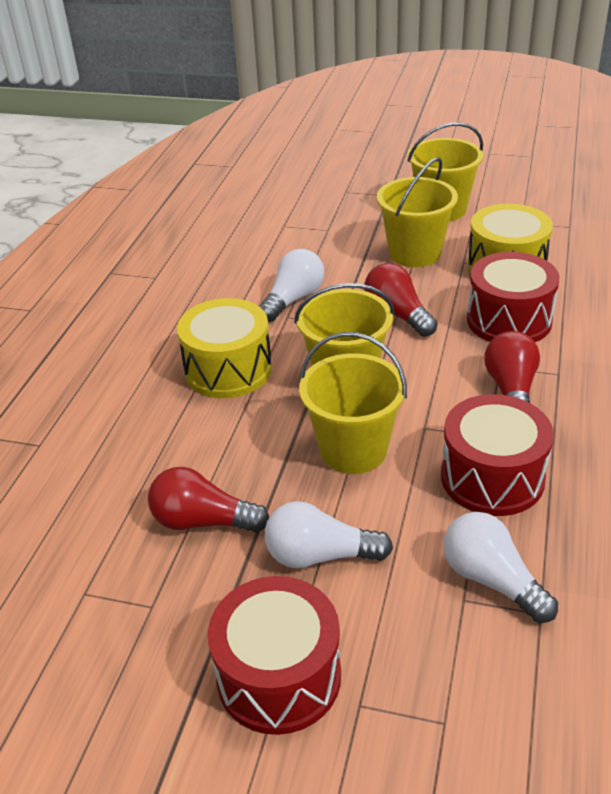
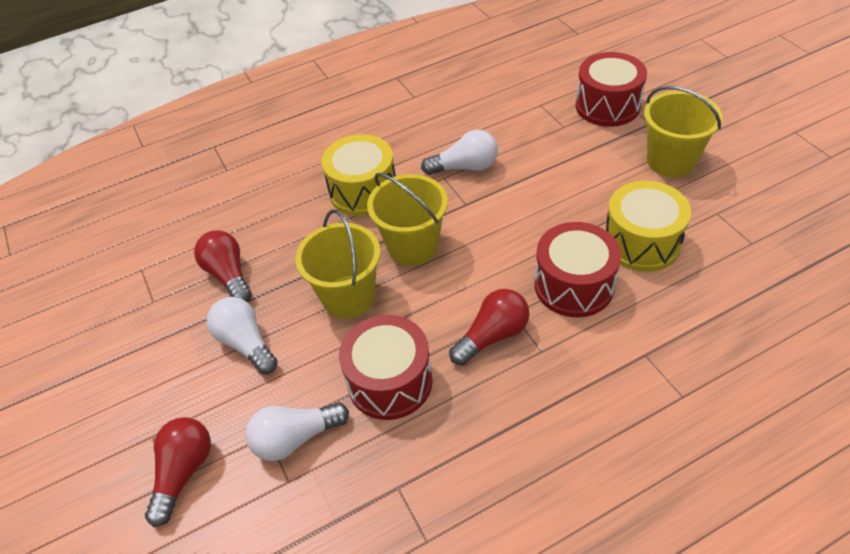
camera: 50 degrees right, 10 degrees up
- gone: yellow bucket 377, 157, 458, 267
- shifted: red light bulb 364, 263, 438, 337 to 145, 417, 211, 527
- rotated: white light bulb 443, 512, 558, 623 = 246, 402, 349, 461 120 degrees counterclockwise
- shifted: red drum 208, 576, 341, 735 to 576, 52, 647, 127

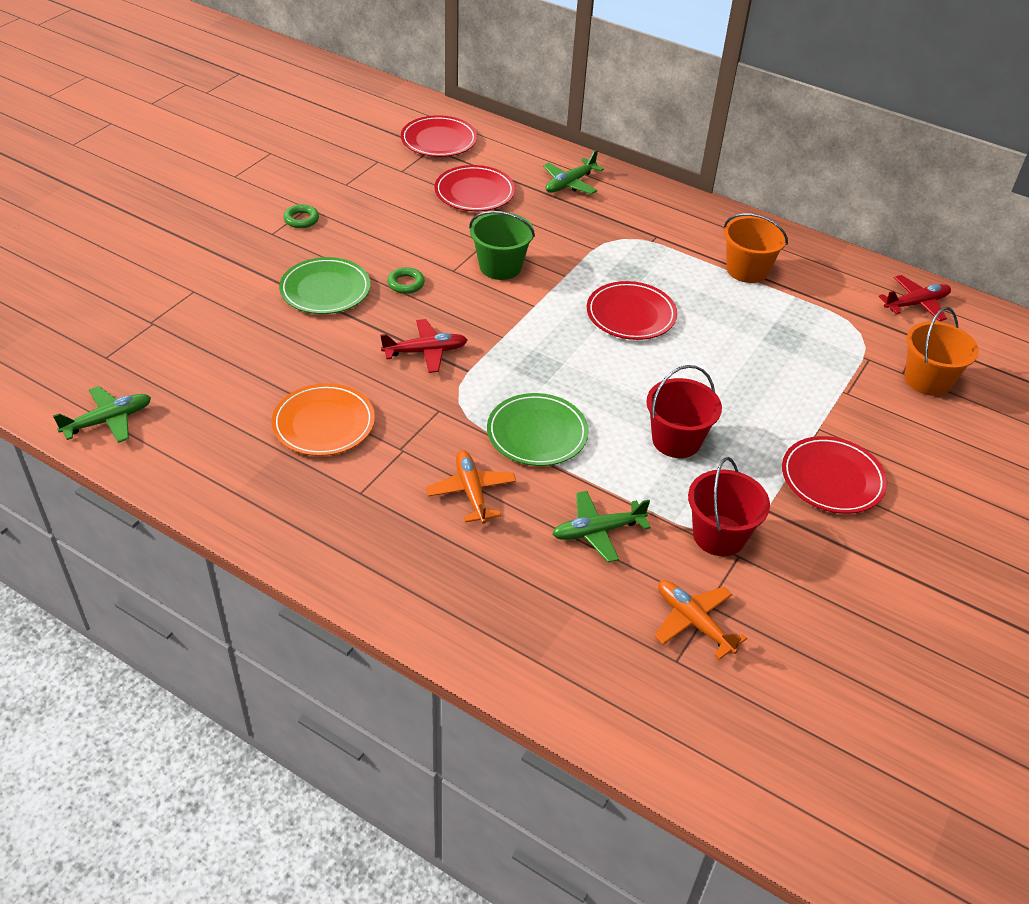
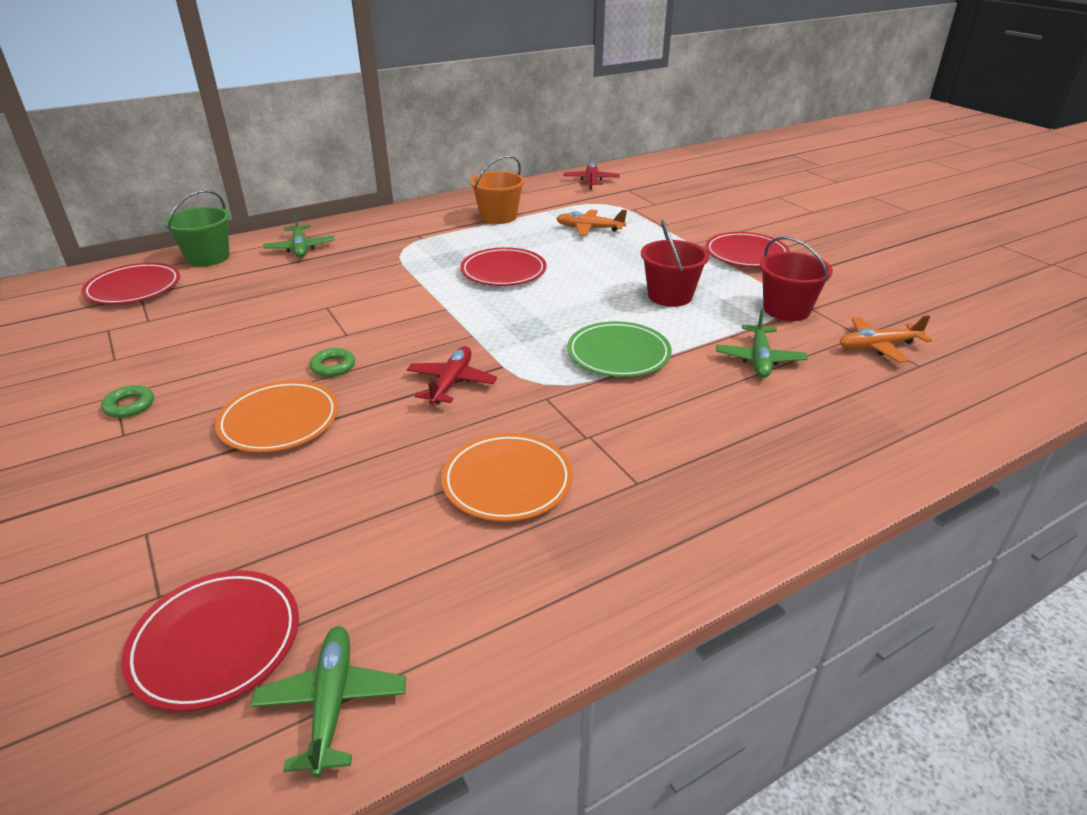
camera: 60 degrees left, 10 degrees down
- shifted: red plate 434, 165, 515, 211 to 121, 570, 299, 712
- shifted: green bucket 469, 211, 535, 280 to 164, 190, 230, 267
- repainted: green plate 279, 257, 371, 314 to orange plate 215, 380, 338, 452
- gone: orange bucket 905, 307, 979, 396
- shifted: orange plane 426, 450, 516, 524 to 556, 210, 627, 236

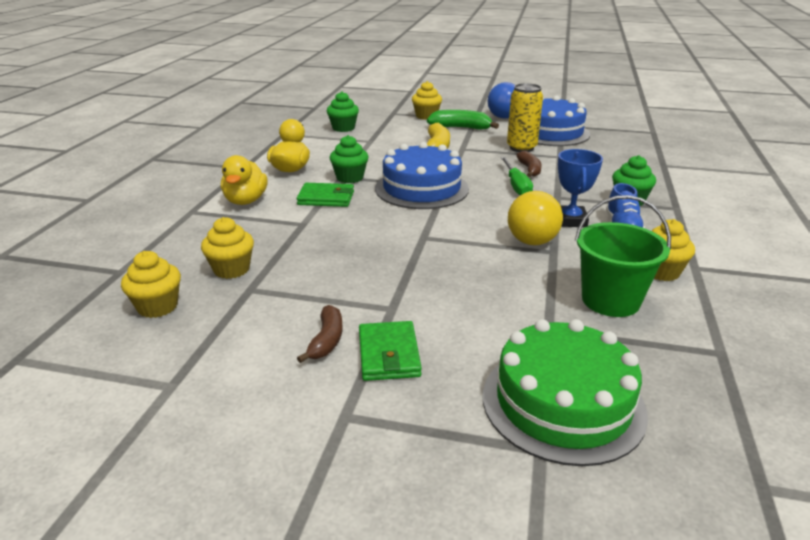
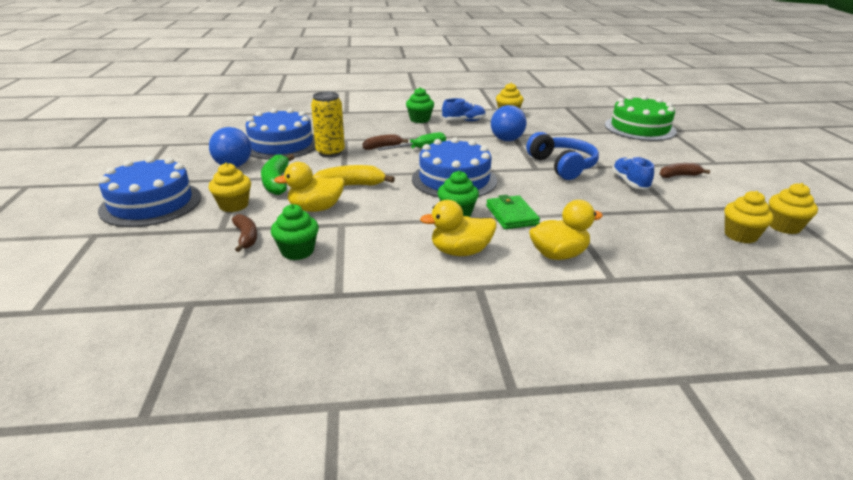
camera: 110 degrees left, 0 degrees up
- gone: blue trophy 558, 149, 603, 227
- repainted: yellow ball 508, 191, 563, 245 to blue ball 491, 105, 527, 141
- gone: green bucket 575, 195, 671, 317
- shifted: yellow cupcake 201, 217, 254, 279 to 769, 183, 818, 234
- gone: green wallet 359, 321, 422, 381
- new: blue headphones 526, 132, 599, 180
- new: blue cake 98, 156, 201, 227
- new: blue shoe 612, 156, 654, 190
- new: yellow duck 274, 162, 345, 212
- new: brown banana 232, 214, 257, 252

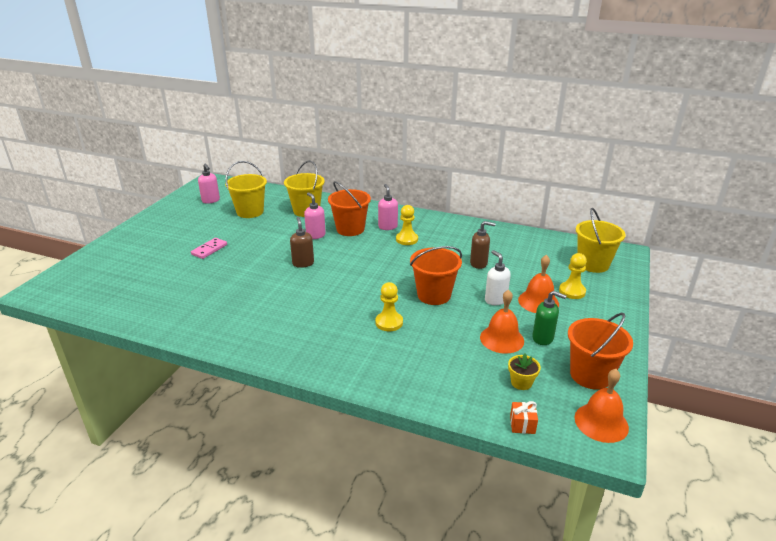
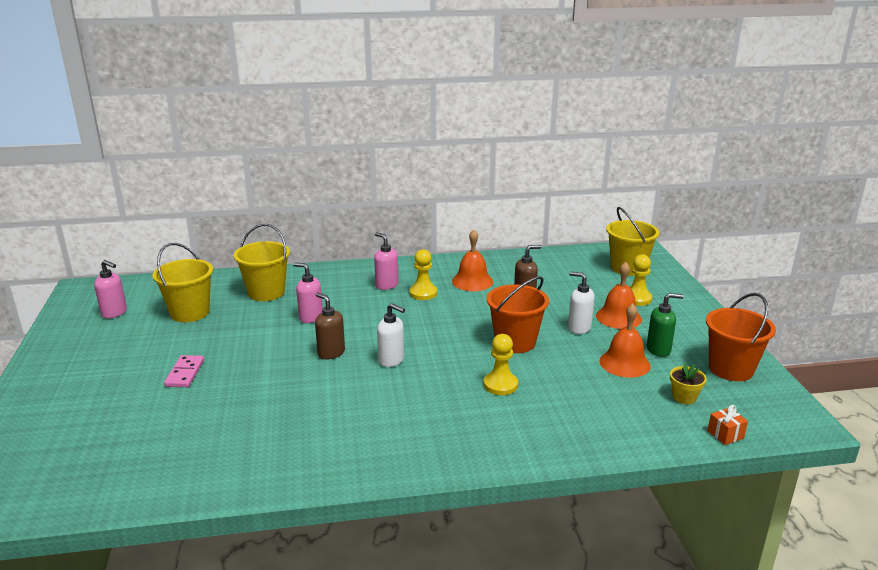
camera: 30 degrees left, 5 degrees down
- gone: orange bucket 328, 181, 371, 236
- shifted: orange bell 574, 369, 629, 443 to 452, 230, 493, 291
- new: white soap dispenser 377, 303, 405, 367

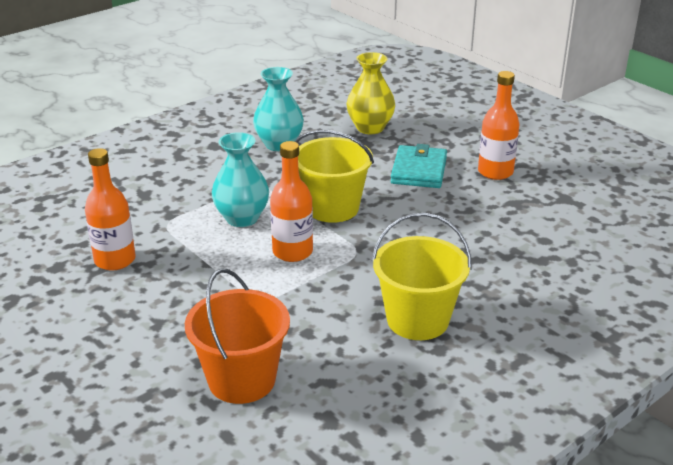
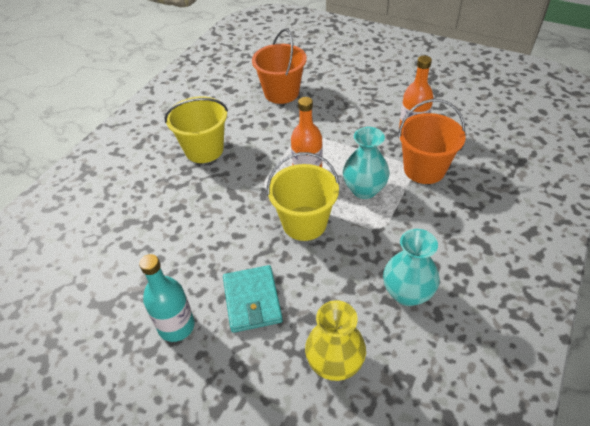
camera: 160 degrees right, 15 degrees up
- repainted: orange bottle 478, 71, 519, 180 to turquoise bottle 139, 254, 195, 342
- new: orange bucket 398, 99, 466, 184

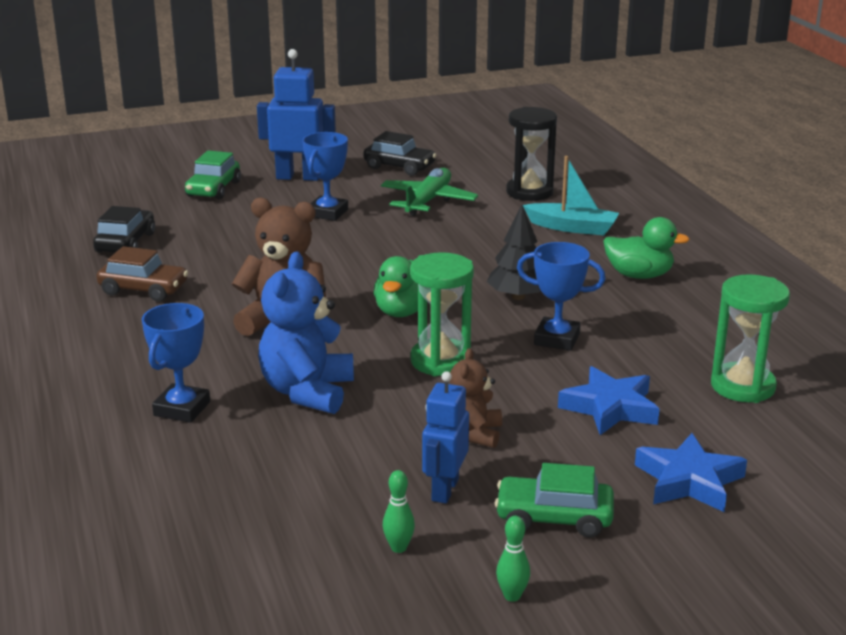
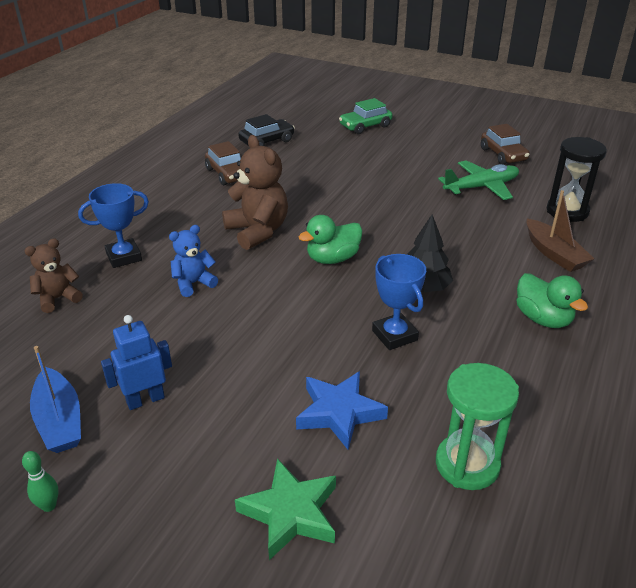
camera: 45 degrees right, 10 degrees up
- gone: blue robot 257, 49, 336, 181
- repainted: black car 363, 131, 436, 176 to brown car 481, 124, 530, 165
- gone: blue trophy 302, 132, 348, 221
- repainted: turquoise boat 523, 156, 619, 235 to brown boat 527, 190, 594, 272
- scaled: blue teddy bear 258, 252, 354, 414 = 169, 225, 218, 297 x0.59
- gone: green hourglass 410, 252, 474, 376
- shifted: brown teddy bear 450, 348, 502, 448 to 25, 238, 83, 313
- repainted: blue star 635, 433, 747, 512 to green star 235, 458, 336, 560
- gone: green car 495, 463, 614, 538
- swapped: green bowling pin 383, 470, 415, 553 to blue boat 30, 346, 81, 453

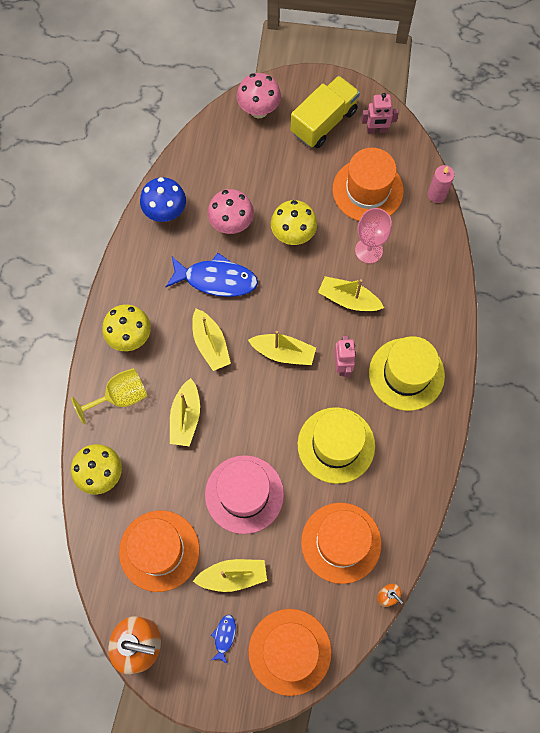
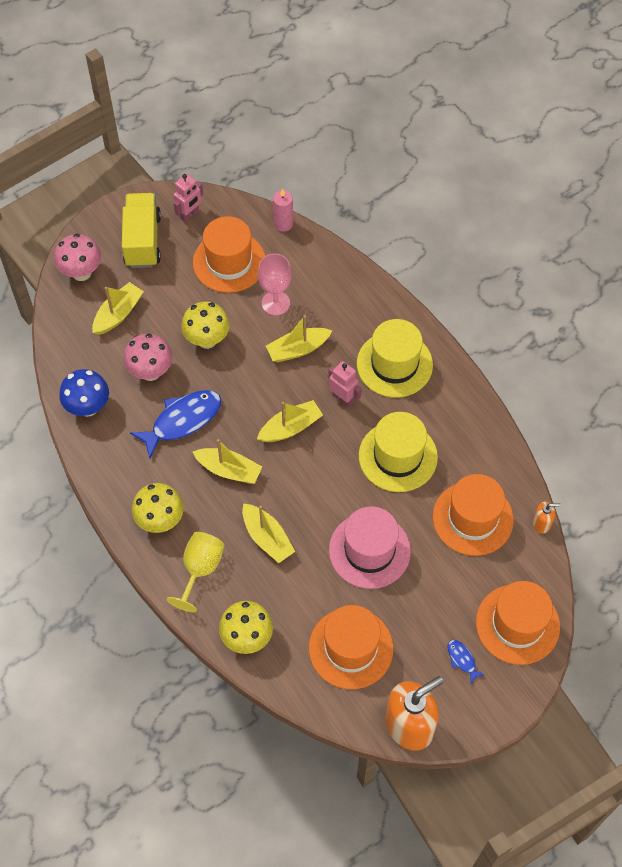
camera: 45 degrees left, 10 degrees down
- shifted: yellow boat 193, 559, 267, 592 to 92, 282, 144, 335

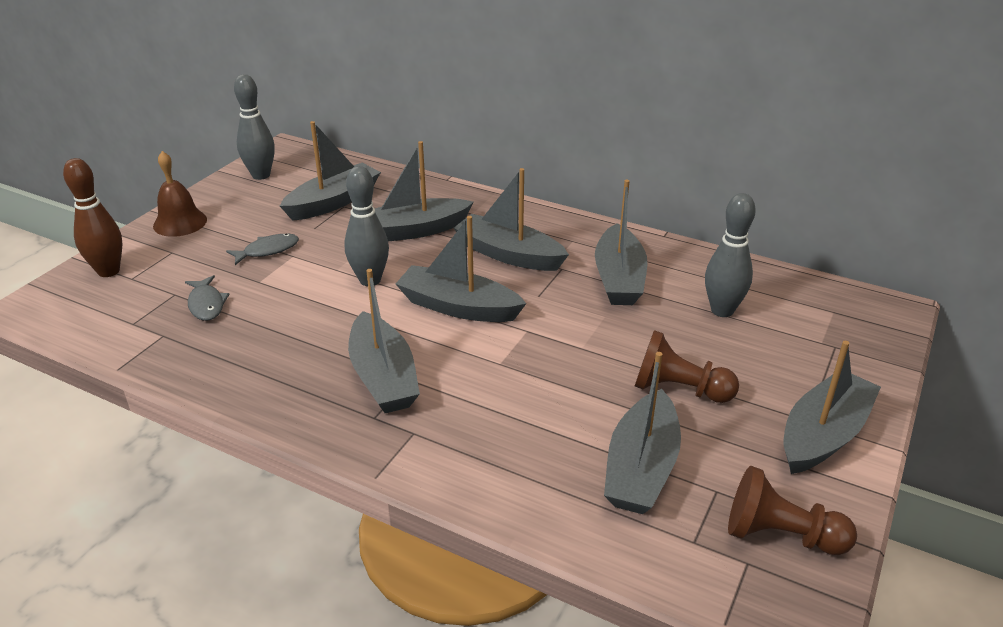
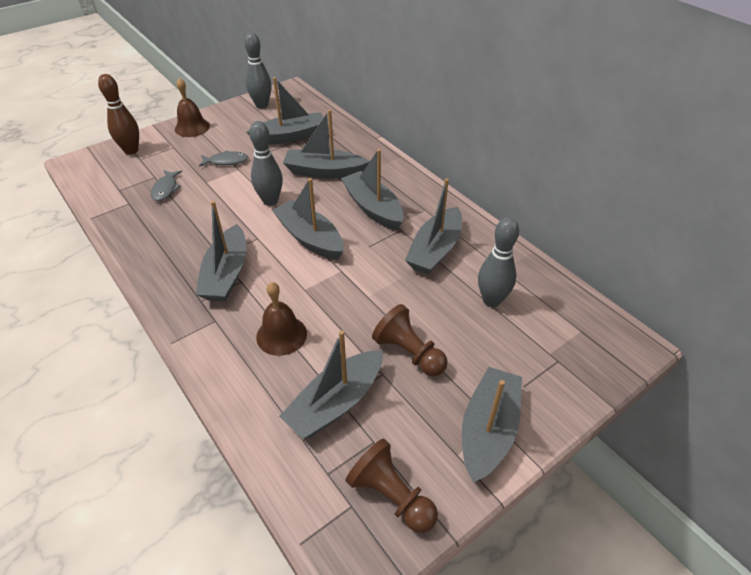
camera: 25 degrees right, 10 degrees up
- rotated: grey boat 784, 341, 881, 474 = 462, 367, 522, 483 45 degrees counterclockwise
- new: brown bell 256, 282, 307, 356

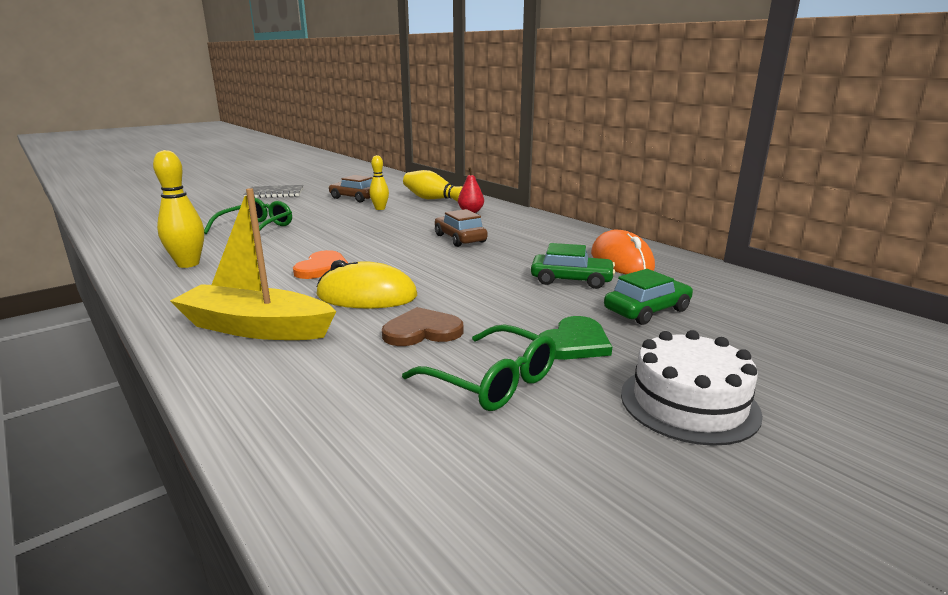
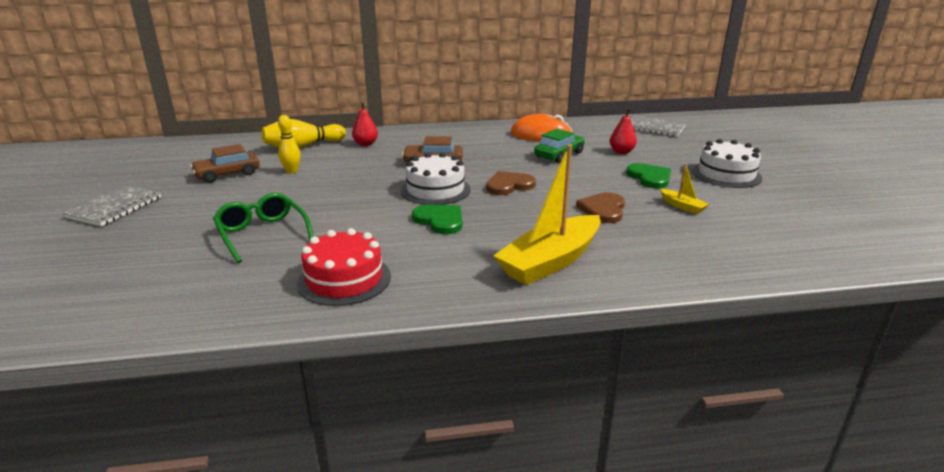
camera: 60 degrees left, 5 degrees up
- swapped: yellow bowling pin 153, 150, 204, 268 to red cake 297, 228, 391, 306
- repainted: orange heart 293, 250, 348, 279 to green heart 412, 204, 462, 234
- gone: yellow mouse 317, 260, 417, 309
- swapped: green car 604, 269, 693, 325 to red pear 610, 108, 637, 154
- swapped: green glasses 402, 324, 556, 411 to yellow boat 660, 163, 709, 214
- new: grey notebook 630, 115, 686, 137
- new: white cake 401, 152, 471, 205
- new: brown heart 486, 171, 536, 195

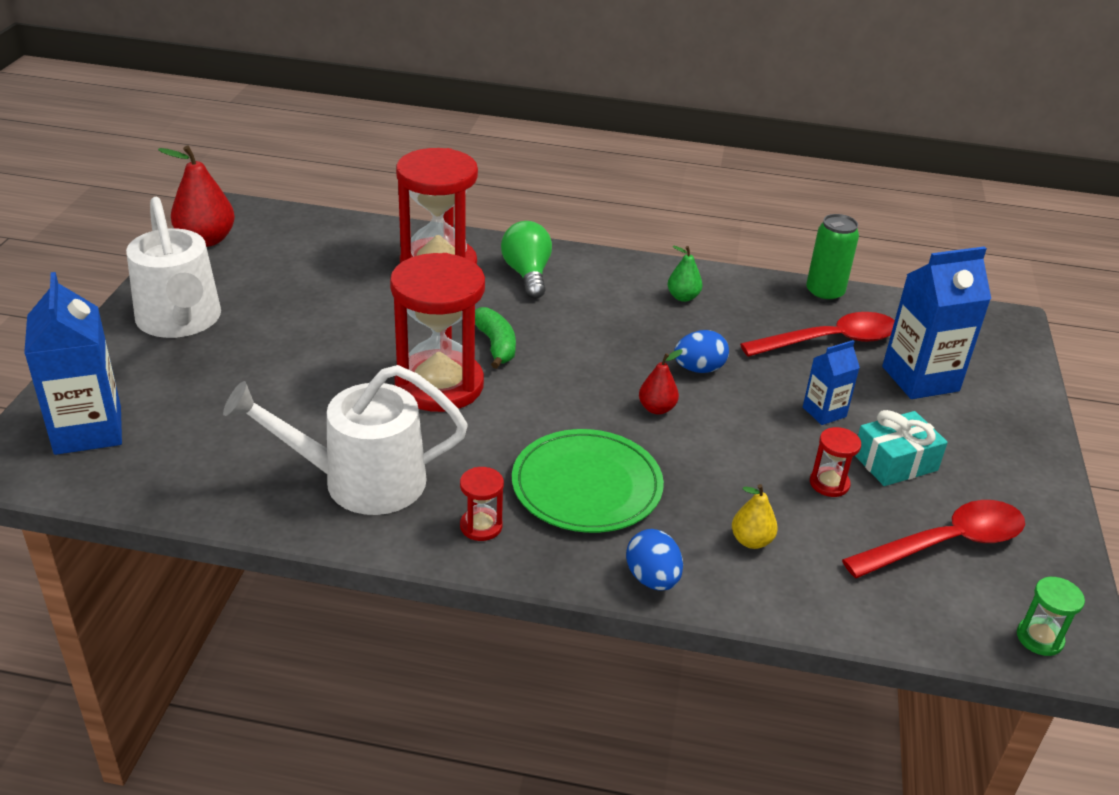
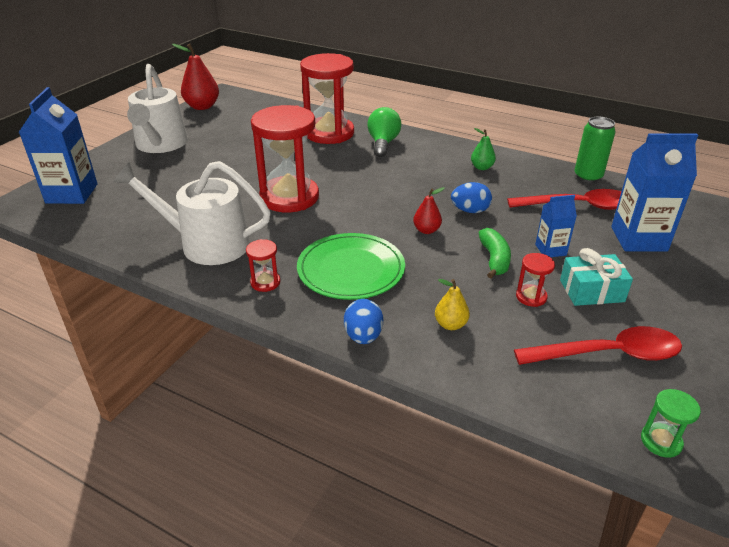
camera: 20 degrees right, 0 degrees up
- shifted: green banana 475, 307, 516, 369 to 479, 228, 511, 279

